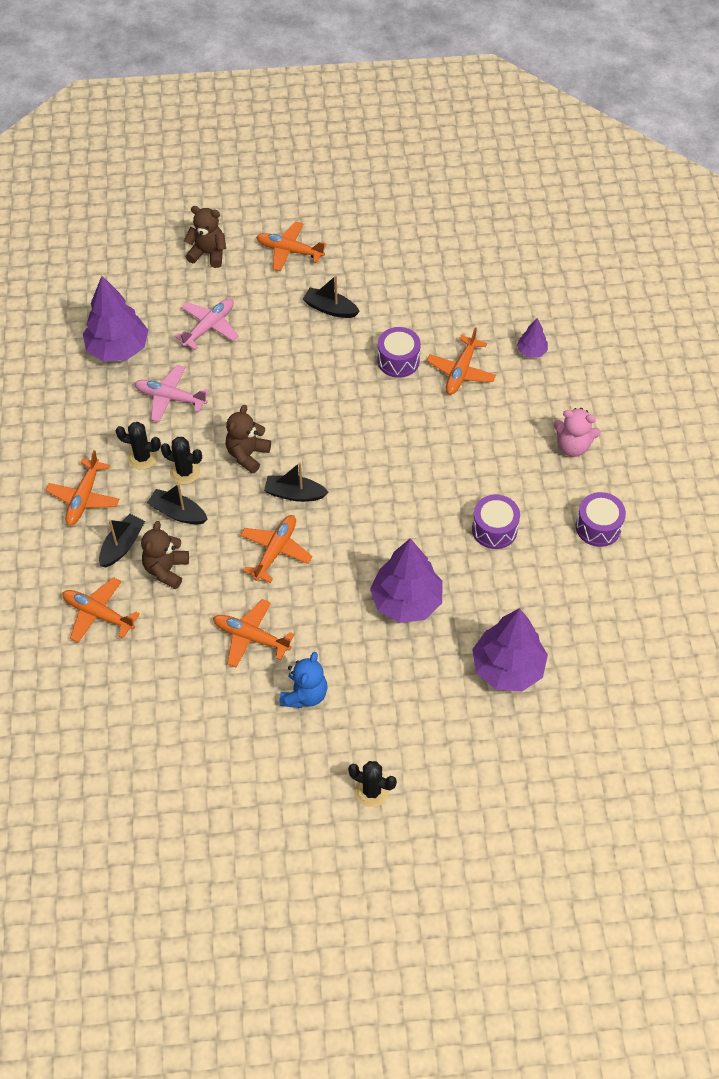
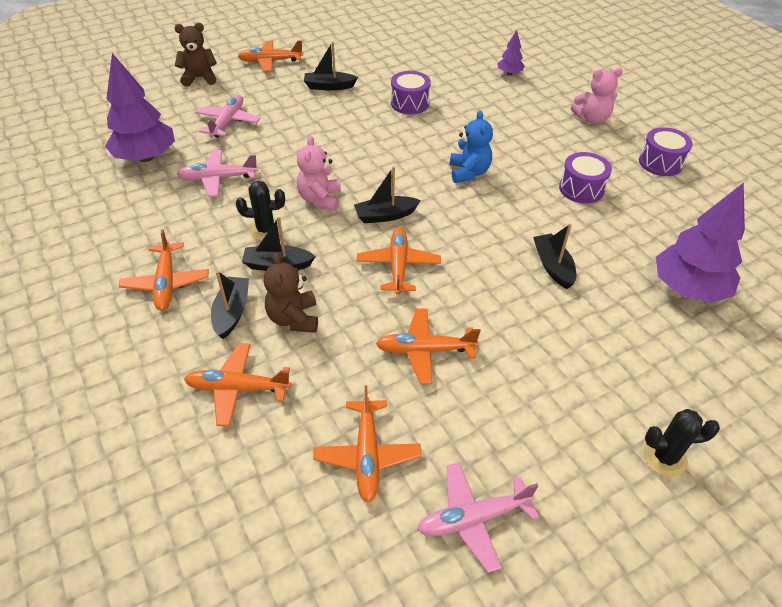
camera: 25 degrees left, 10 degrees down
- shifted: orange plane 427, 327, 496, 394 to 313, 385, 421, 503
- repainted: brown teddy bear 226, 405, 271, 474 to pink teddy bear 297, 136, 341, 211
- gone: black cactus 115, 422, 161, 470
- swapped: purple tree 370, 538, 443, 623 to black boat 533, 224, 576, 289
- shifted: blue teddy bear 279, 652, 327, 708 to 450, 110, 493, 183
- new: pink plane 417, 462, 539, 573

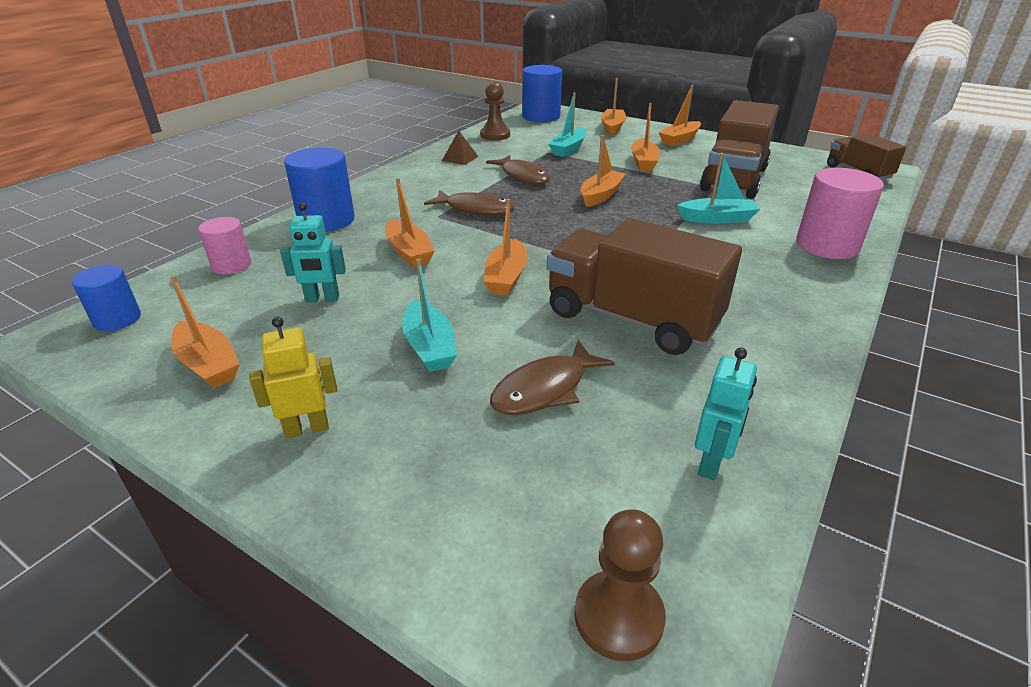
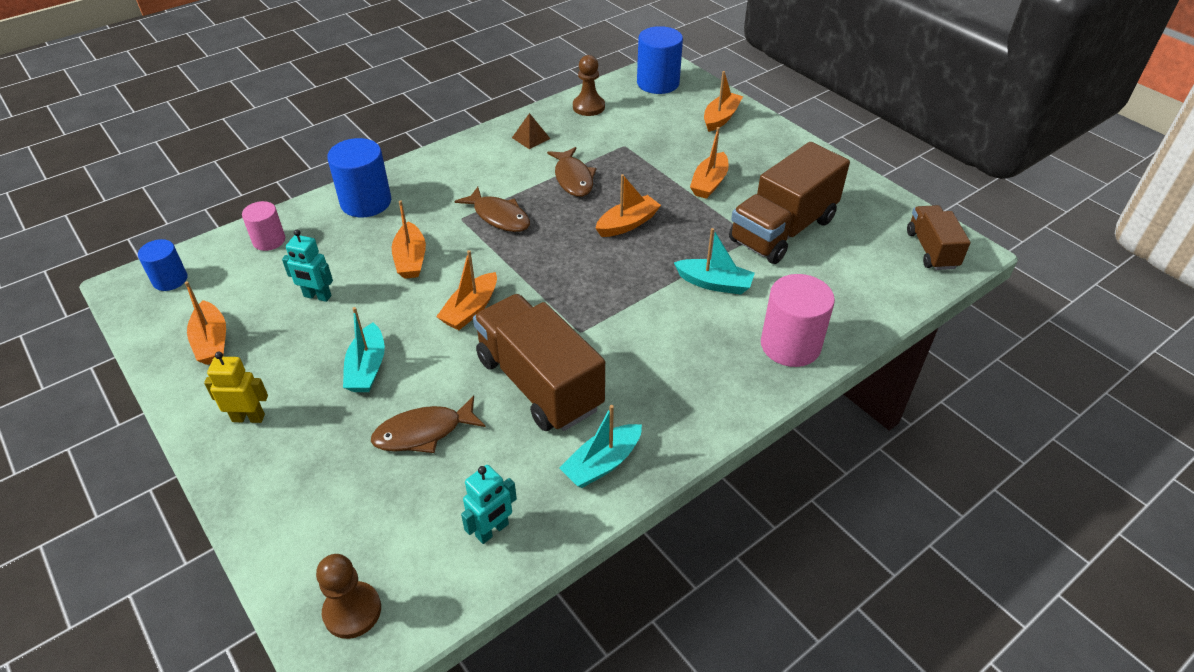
camera: 20 degrees right, 10 degrees up
- gone: orange boat 658, 85, 701, 146
- shifted: turquoise boat 549, 92, 586, 157 to 560, 405, 642, 488

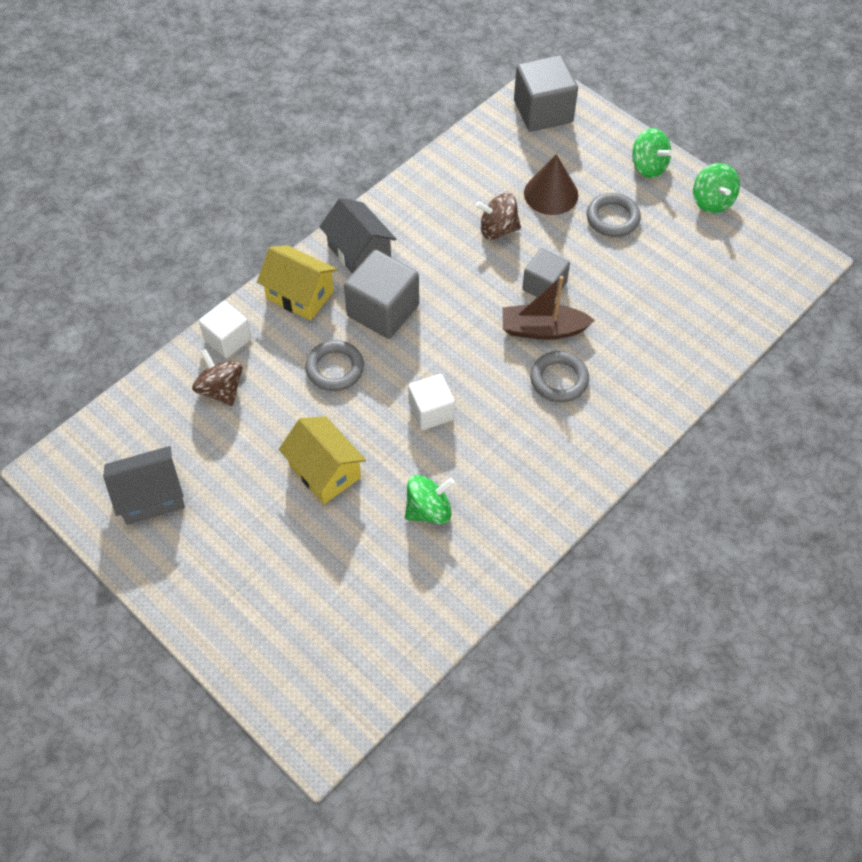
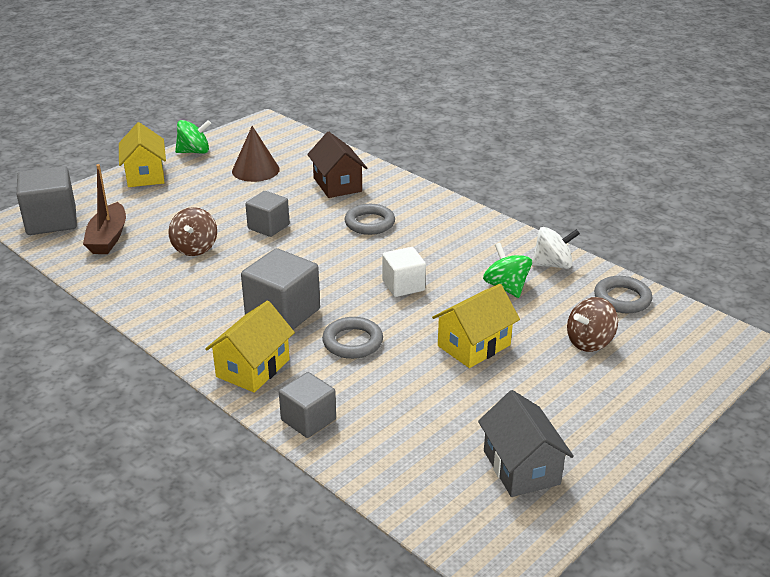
camera: 90 degrees left, 25 degrees down
- swapped: green spinning top 632, 128, 673, 178 to yellow house 119, 122, 166, 187
- shifted: brown cone 524, 154, 578, 215 to 232, 126, 280, 182
- shifted: grey ring 587, 193, 641, 237 to 594, 276, 653, 313
- gone: grey house 319, 198, 396, 273
- shifted: brown boat 503, 276, 595, 340 to 83, 164, 126, 254
- repainted: white cube 199, 301, 251, 358 to grey cube 279, 372, 336, 438
- shifted: brown spinning top 192, 349, 243, 406 to 567, 297, 618, 352
- new: brown house 307, 132, 367, 198
- new: white spinning top 532, 227, 580, 269

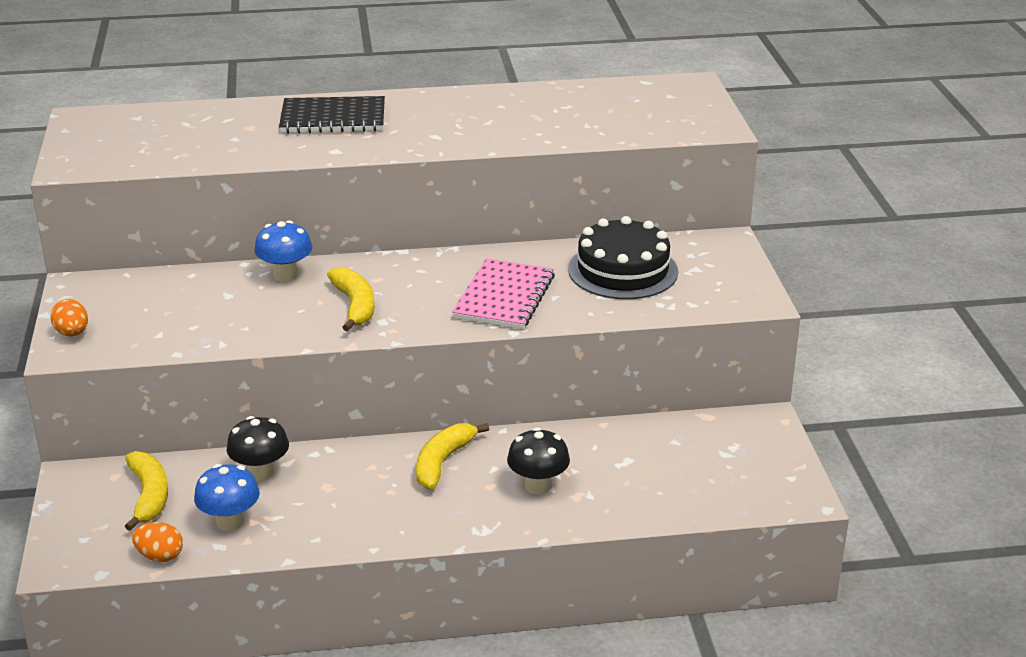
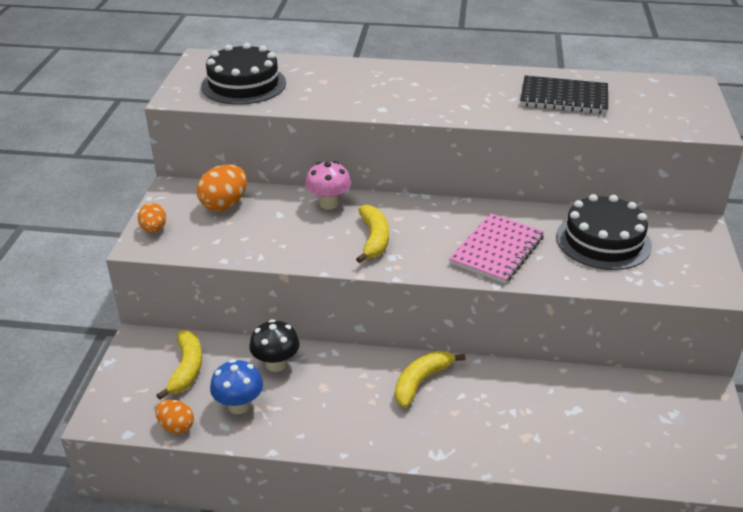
camera: 15 degrees right, 5 degrees up
- shifted: black notebook 279, 96, 385, 134 to 520, 75, 608, 114
- repainted: blue mushroom 255, 221, 312, 282 to pink mushroom 305, 161, 351, 210
- gone: black mushroom 507, 427, 570, 494
- new: black cake 201, 43, 286, 105
- new: orange egg 197, 165, 247, 211

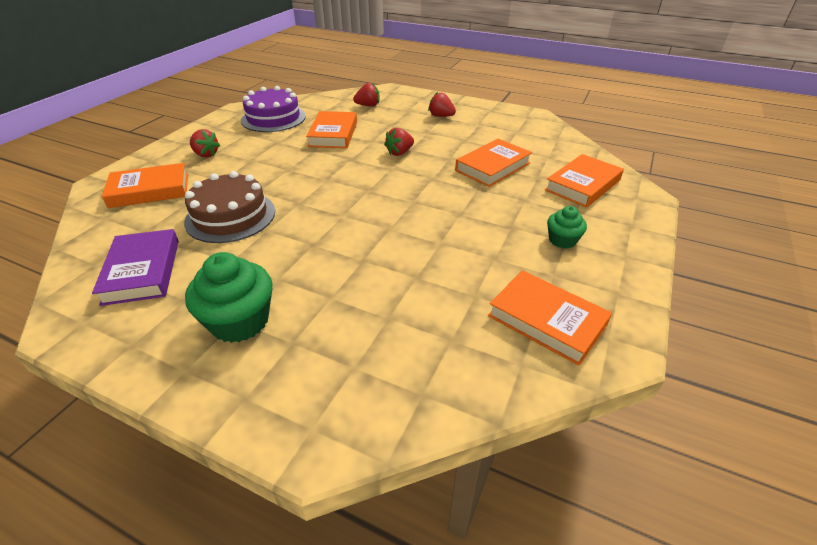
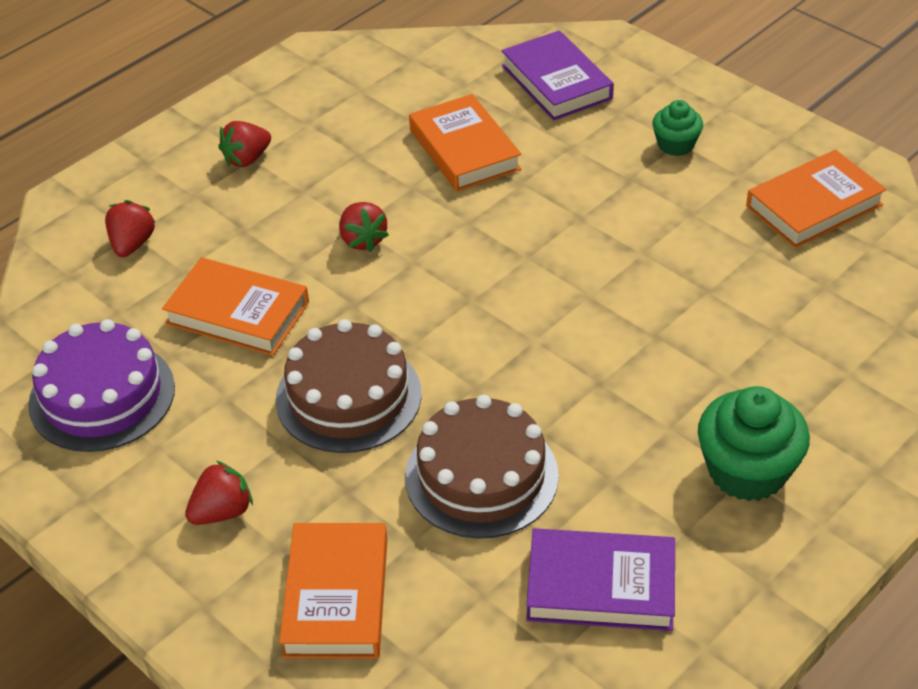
camera: 70 degrees left, 5 degrees up
- repainted: orange book 545, 154, 624, 208 to purple book 501, 30, 614, 121
- new: brown cake 275, 319, 421, 453

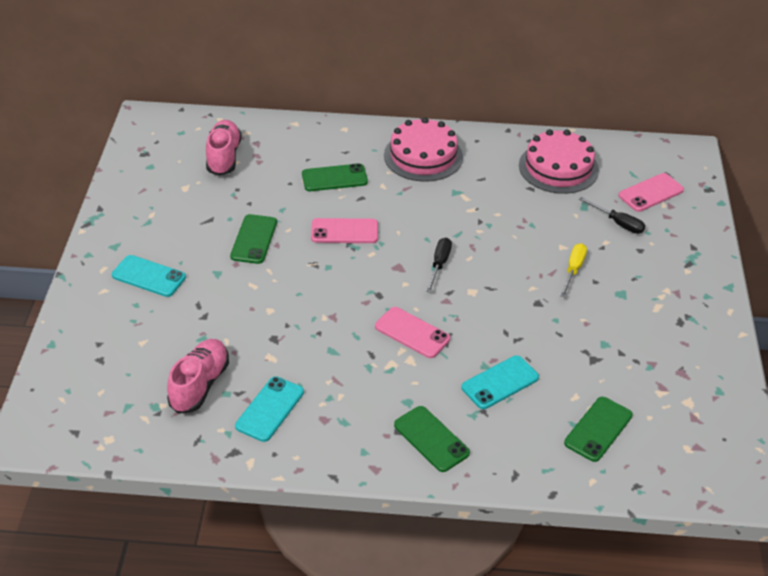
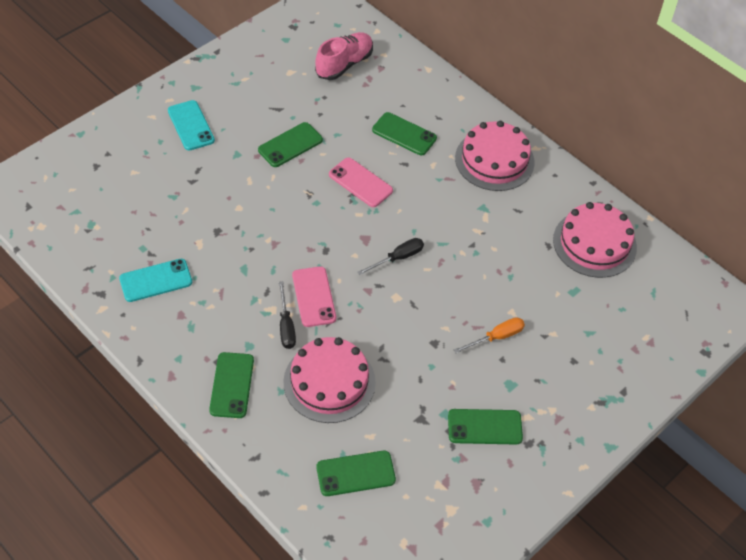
camera: 40 degrees right, 10 degrees up
- gone: pink phone 618, 173, 684, 212
- shifted: black screwdriver 579, 197, 645, 234 to 279, 281, 296, 349
- repainted: yellow screwdriver 560, 243, 587, 297 to orange screwdriver 454, 317, 525, 353
- gone: pink shoe 167, 339, 229, 414
- swapped: turquoise phone 461, 355, 539, 409 to pink cake 283, 337, 376, 423
- new: green phone 448, 409, 523, 445

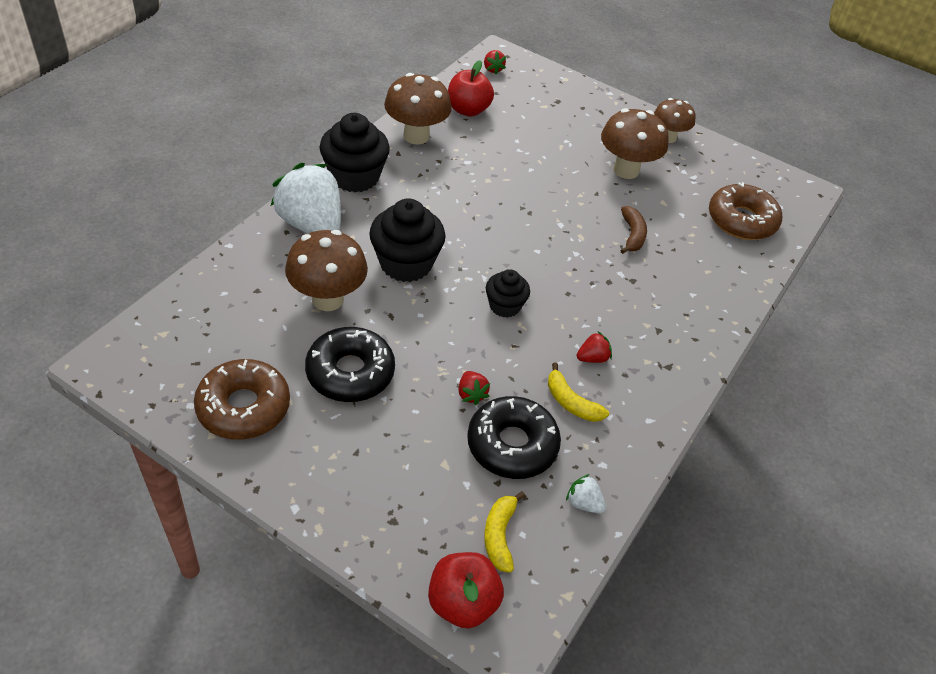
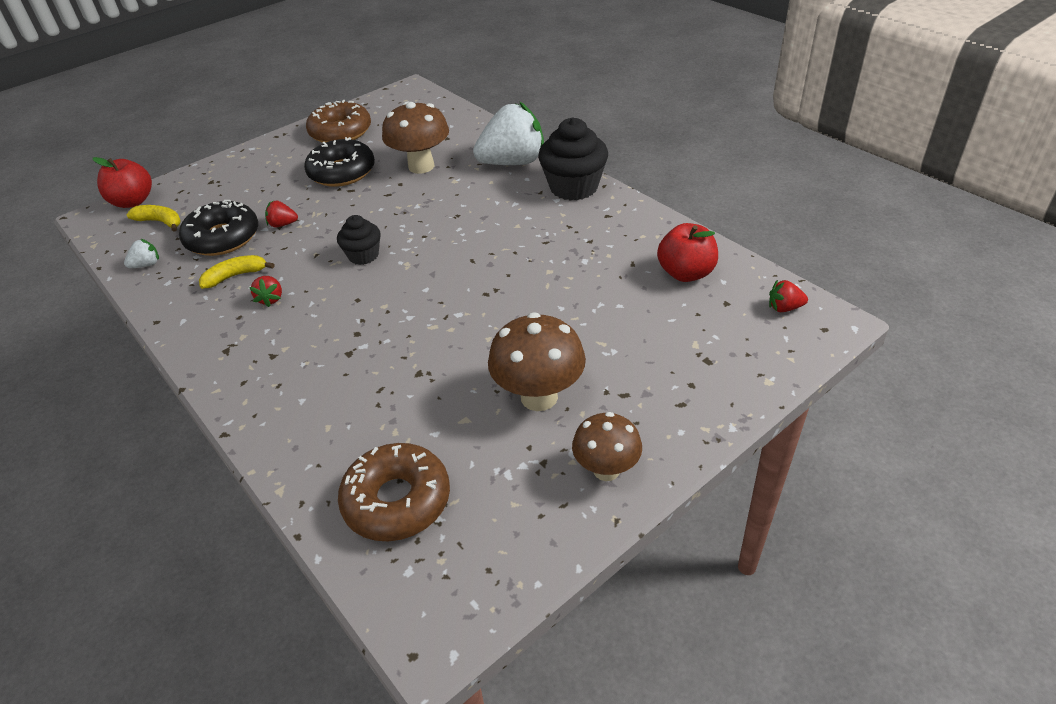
camera: 115 degrees right, 5 degrees down
- gone: brown mushroom 384, 73, 452, 145
- gone: black cupcake 369, 198, 446, 282
- gone: brown banana 620, 206, 647, 254

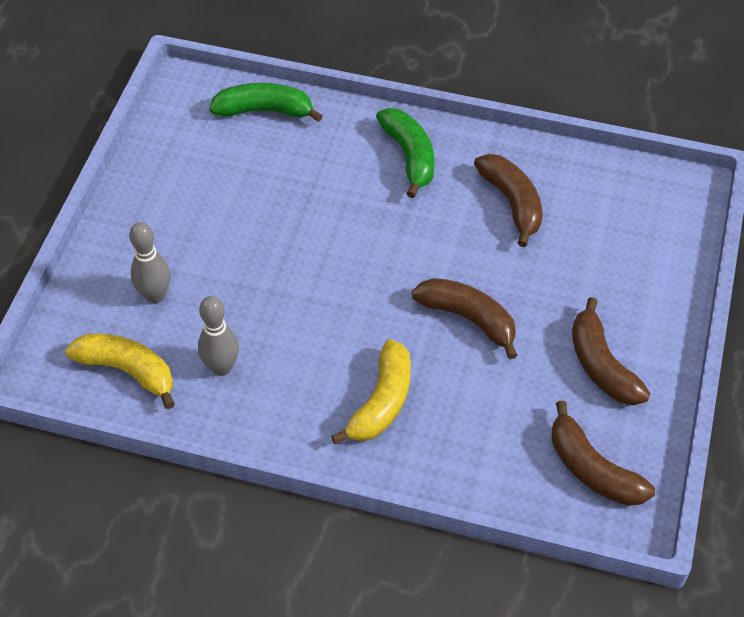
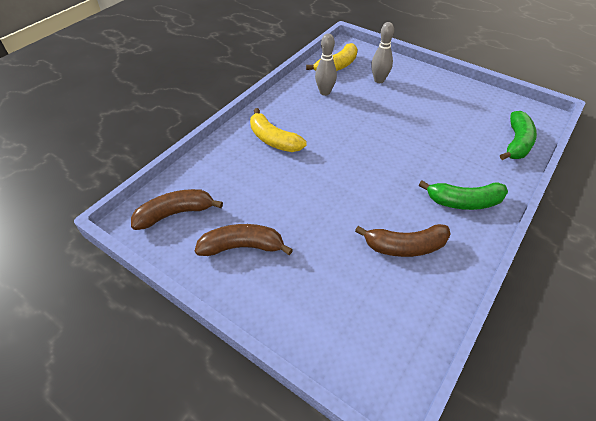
camera: 110 degrees right, 5 degrees down
- gone: brown banana 412, 278, 518, 359

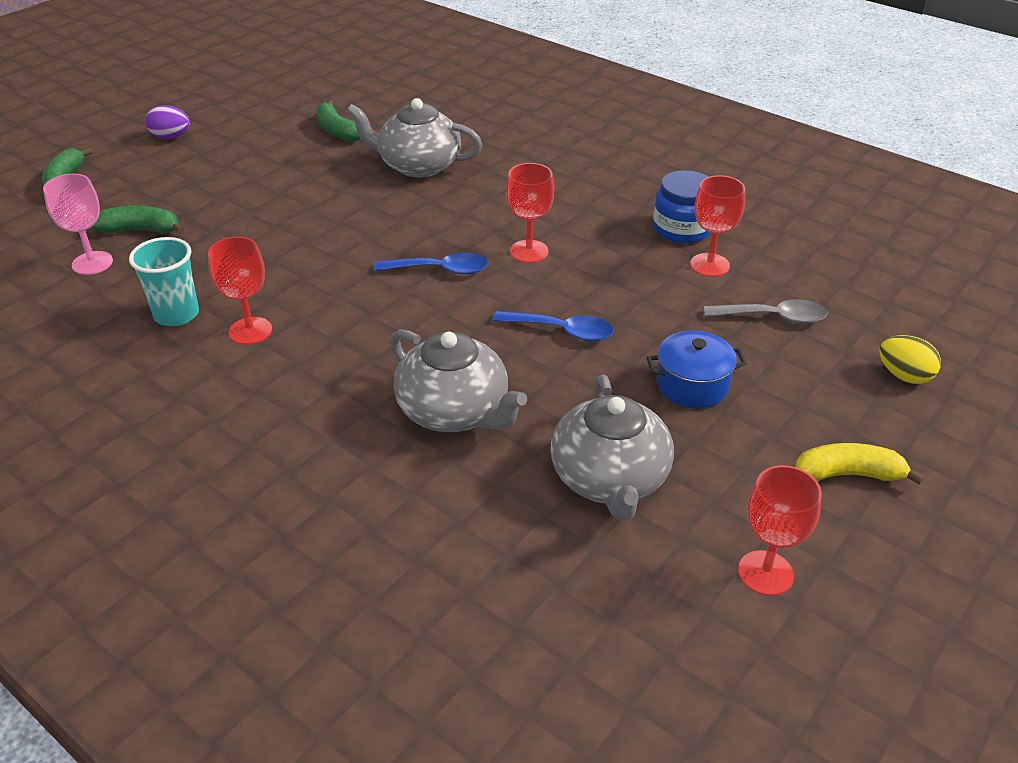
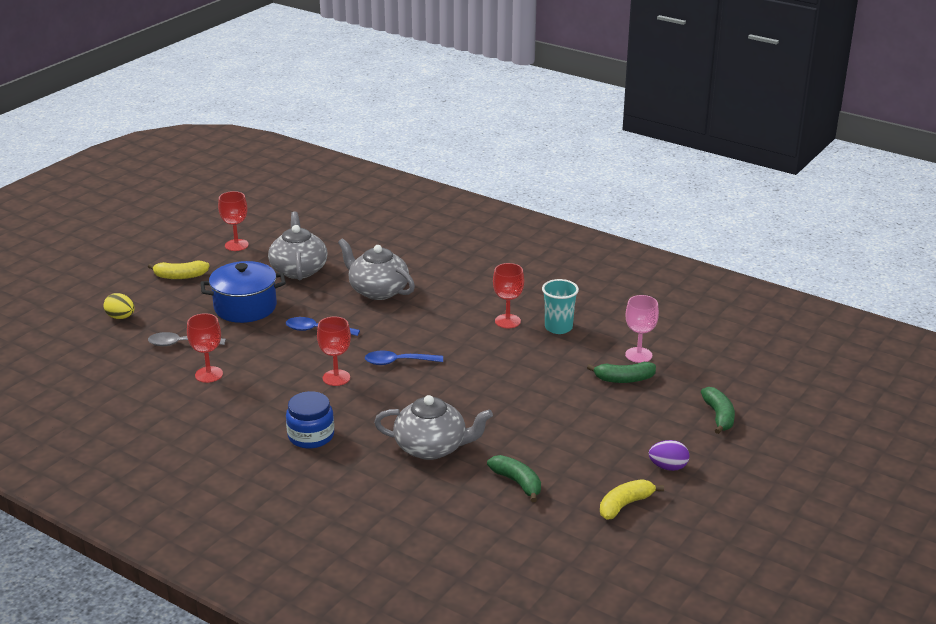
camera: 175 degrees right, 10 degrees down
- shifted: blue jar 653, 170, 710, 243 to 286, 391, 334, 449
- scaled: blue pot 646, 331, 747, 408 = 201, 261, 286, 323 x1.54
- new: yellow banana 600, 479, 664, 519

